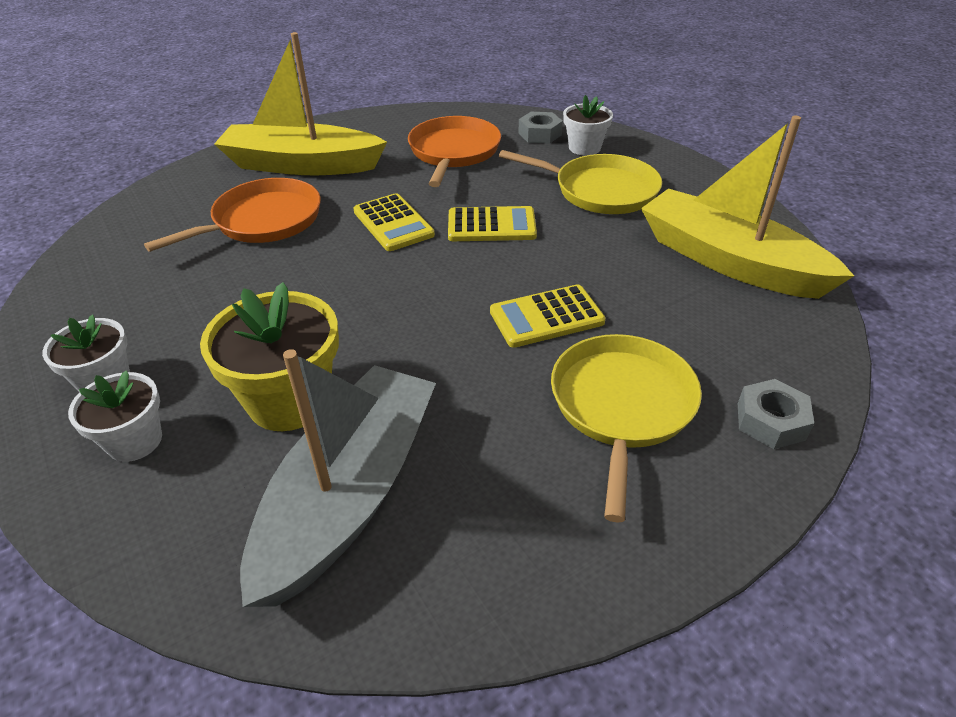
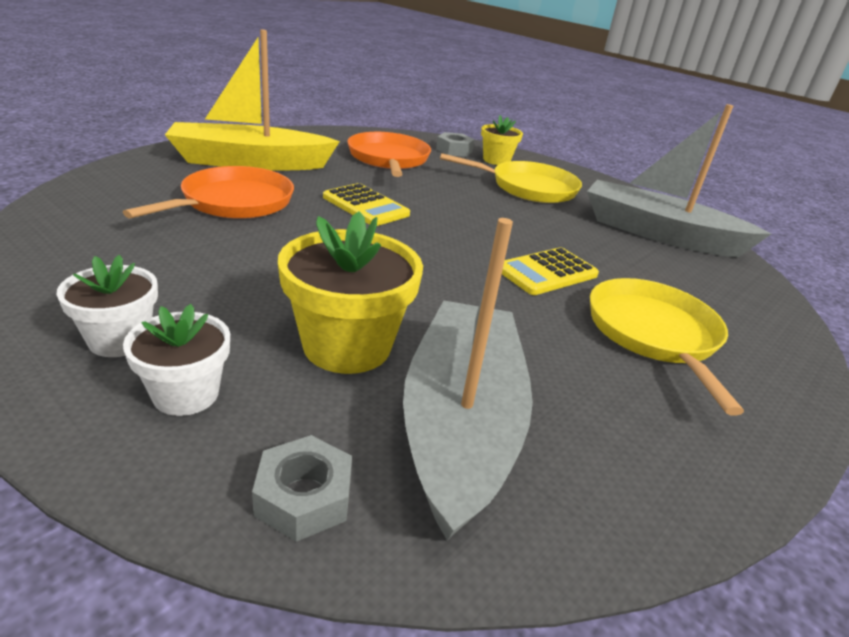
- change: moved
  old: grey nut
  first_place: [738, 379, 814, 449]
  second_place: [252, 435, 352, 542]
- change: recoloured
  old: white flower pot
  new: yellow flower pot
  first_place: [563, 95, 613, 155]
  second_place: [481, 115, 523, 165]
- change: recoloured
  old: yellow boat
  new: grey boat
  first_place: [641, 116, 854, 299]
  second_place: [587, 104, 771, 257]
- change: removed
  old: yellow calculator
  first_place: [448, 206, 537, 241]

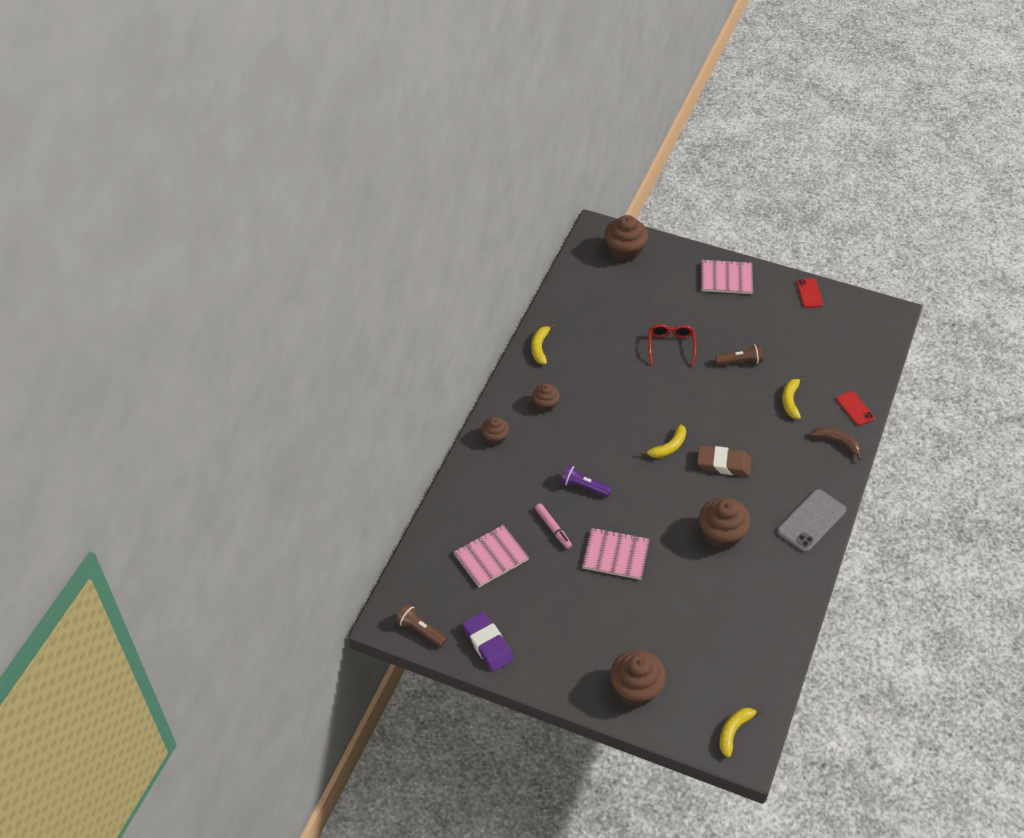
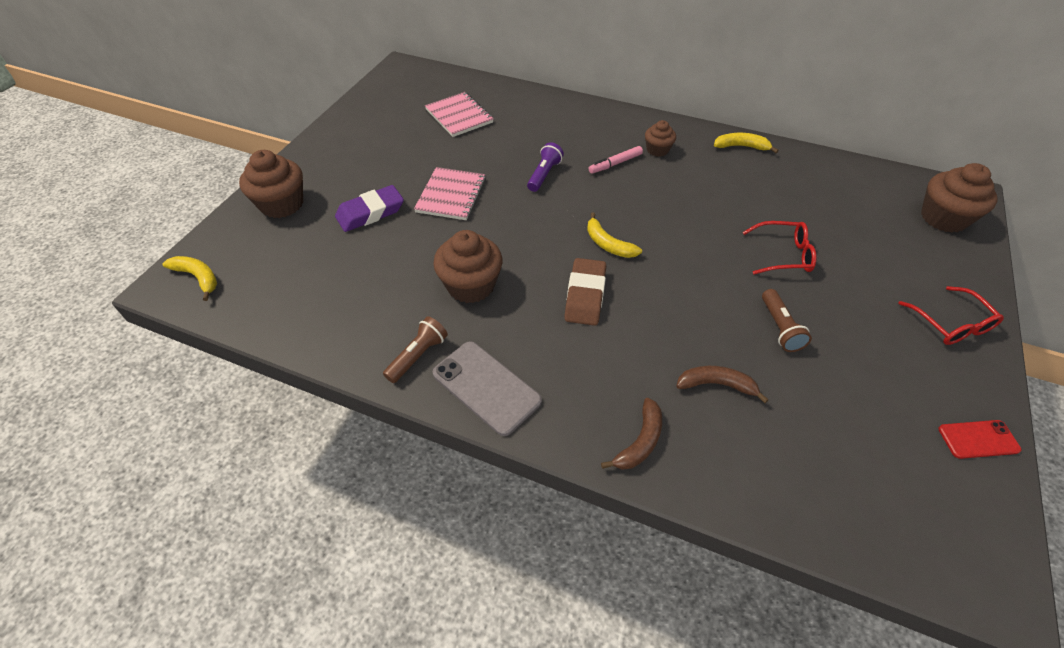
- change: moved
  old: purple eraser
  first_place: [462, 612, 514, 672]
  second_place: [335, 185, 404, 232]
- change: moved
  old: brown flashlight
  first_place: [396, 604, 447, 647]
  second_place: [383, 316, 448, 383]
- change: moved
  old: pink marker
  first_place: [535, 503, 572, 549]
  second_place: [588, 146, 643, 174]
- change: recoloured
  old: yellow banana
  new: brown banana
  first_place: [782, 376, 805, 419]
  second_place: [676, 366, 769, 403]
- change: replaced
  old: pink notebook
  new: red glasses
  first_place: [701, 259, 753, 294]
  second_place: [898, 286, 1004, 345]
- change: removed
  old: brown cupcake
  first_place: [481, 417, 509, 446]
- change: removed
  old: red phone
  first_place: [836, 391, 875, 426]

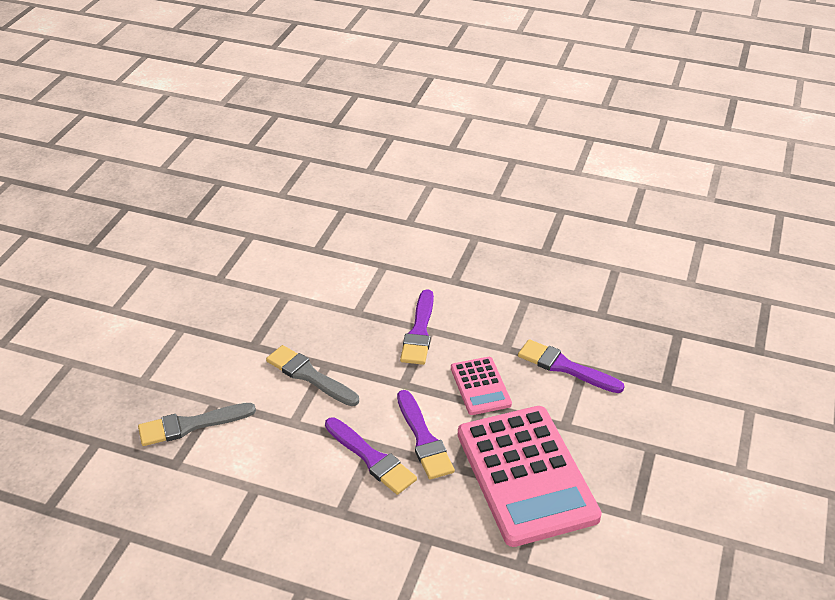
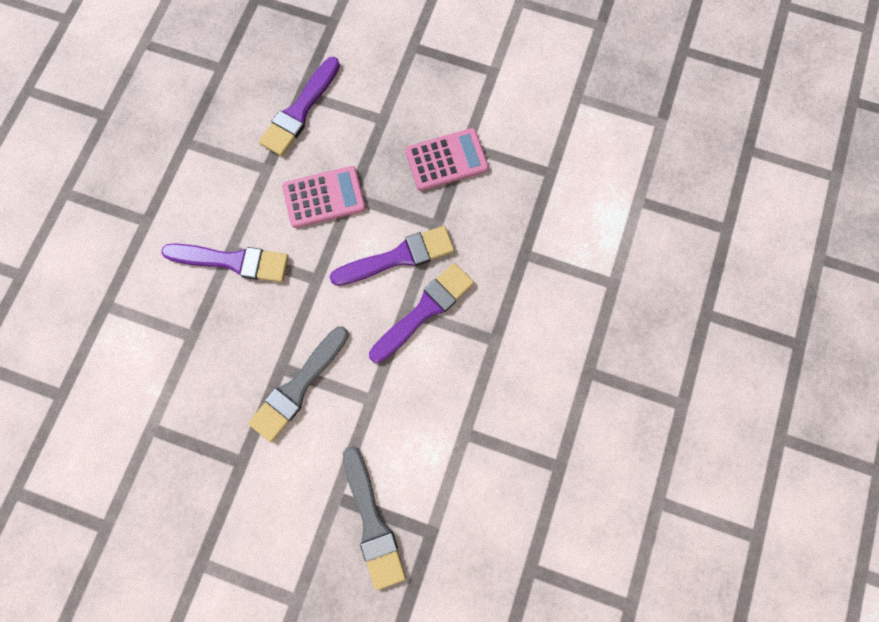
- change: resized
  old: pink calculator
  first_place: [458, 406, 602, 547]
  second_place: [405, 128, 489, 191]
  factor: 0.49

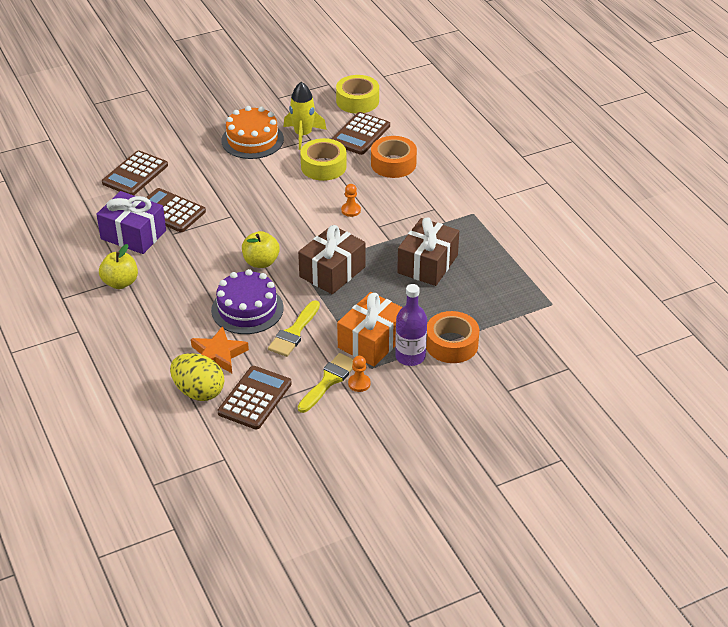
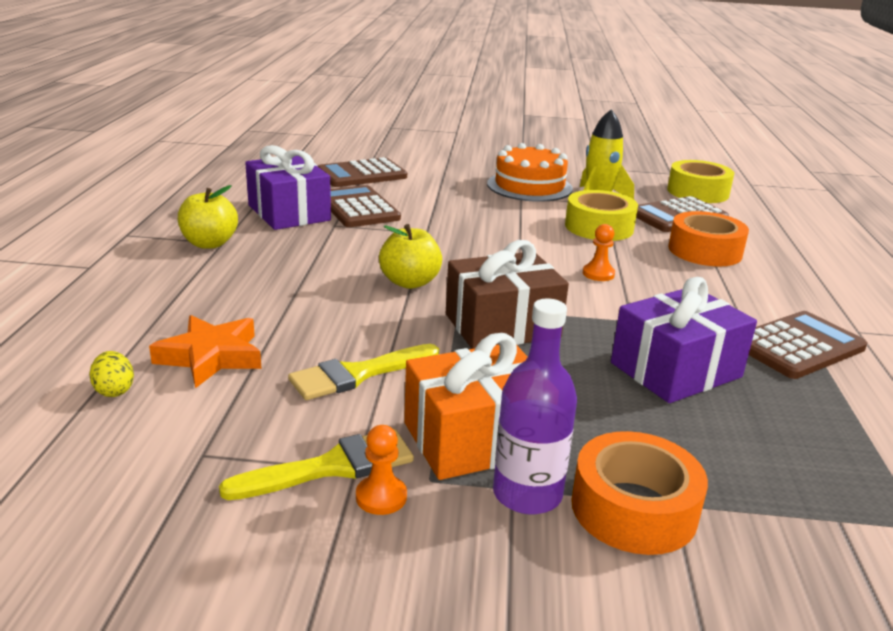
- change: resized
  old: yellow egg
  first_place: [170, 353, 224, 401]
  second_place: [89, 351, 134, 397]
  factor: 0.48
- change: recoloured
  old: brown gift
  new: purple gift
  first_place: [397, 217, 459, 286]
  second_place: [611, 277, 757, 403]
- change: moved
  old: brown calculator
  first_place: [218, 366, 292, 429]
  second_place: [749, 311, 867, 379]
- change: removed
  old: purple cake
  first_place: [211, 269, 284, 334]

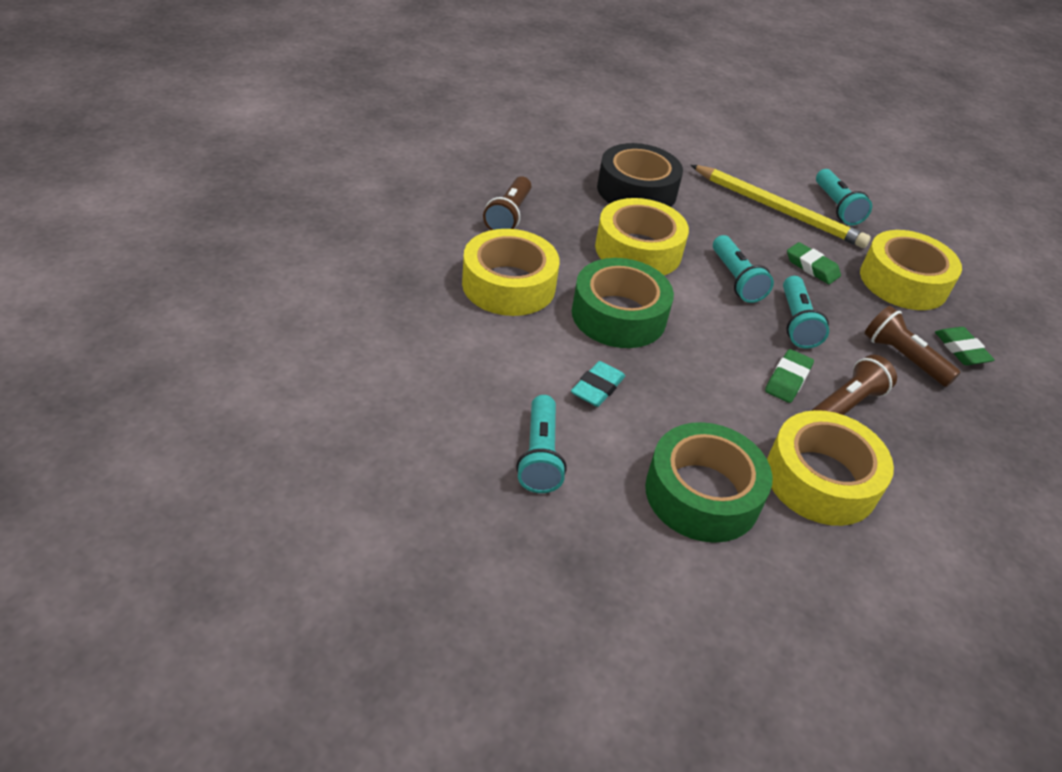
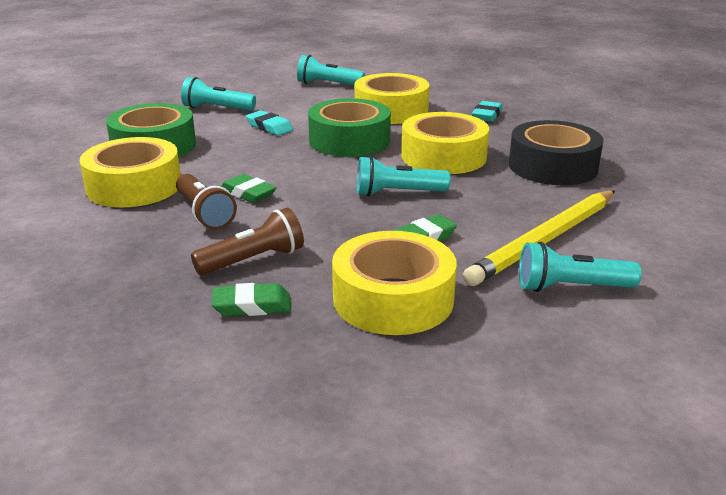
- change: moved
  old: turquoise flashlight
  first_place: [783, 276, 829, 349]
  second_place: [297, 55, 365, 85]
- change: replaced
  old: brown flashlight
  new: turquoise eraser
  first_place: [483, 176, 531, 230]
  second_place: [472, 101, 503, 122]

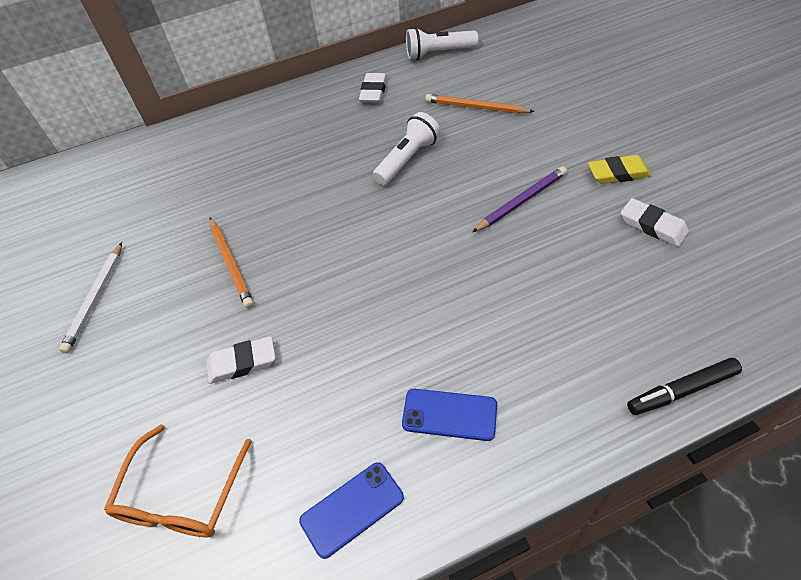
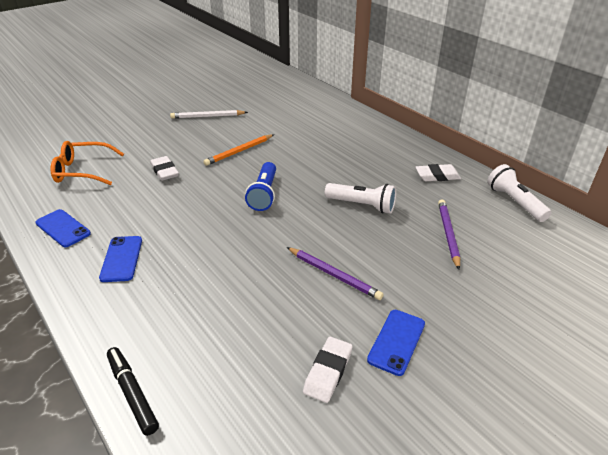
- change: added
  new: blue flashlight
  second_place: [245, 162, 276, 211]
- change: replaced
  old: yellow eraser
  new: blue phone
  first_place: [588, 155, 651, 184]
  second_place: [367, 310, 425, 376]
- change: recoloured
  old: orange pencil
  new: purple pencil
  first_place: [425, 94, 535, 114]
  second_place: [438, 199, 460, 270]

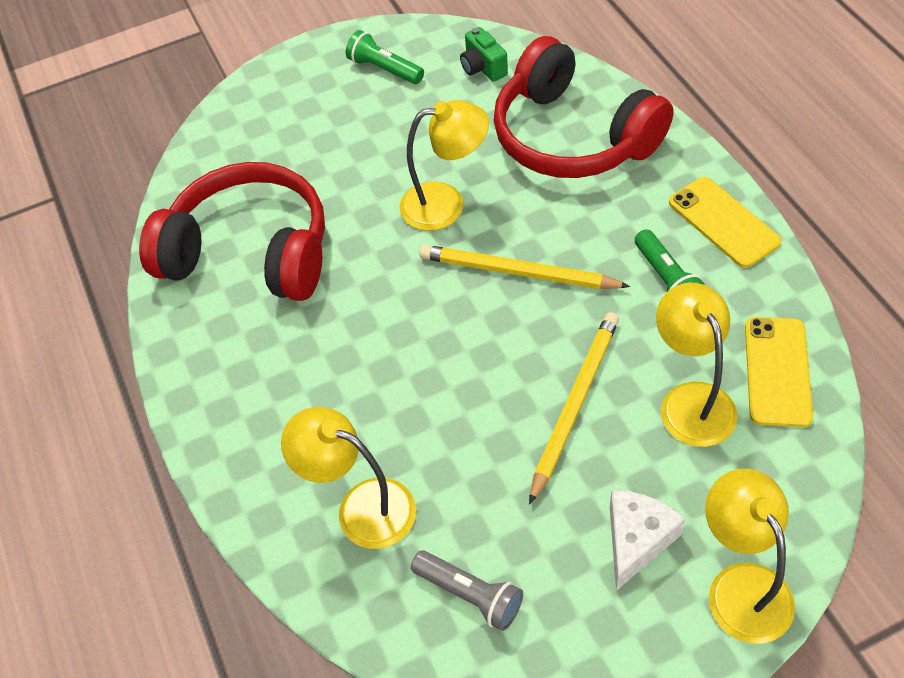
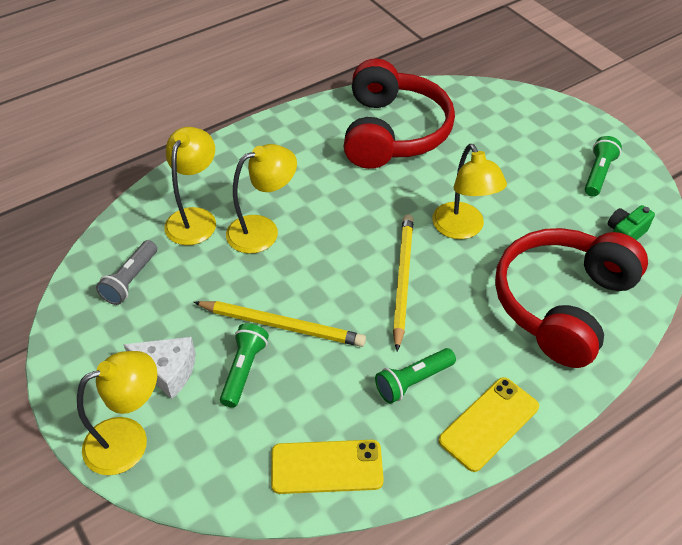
- change: added
  new: green flashlight
  second_place: [220, 323, 269, 408]
- change: moved
  old: yellow lamp
  first_place: [656, 283, 738, 447]
  second_place: [226, 144, 297, 254]

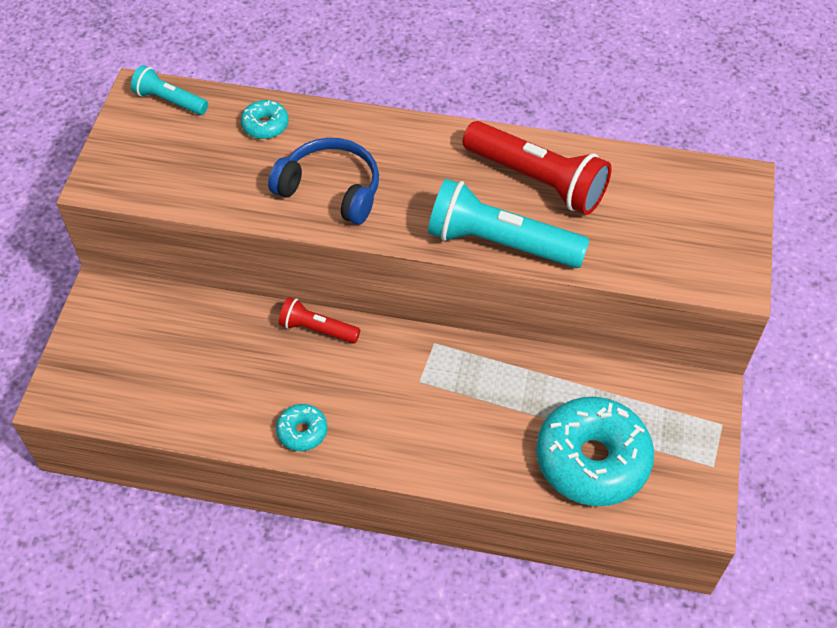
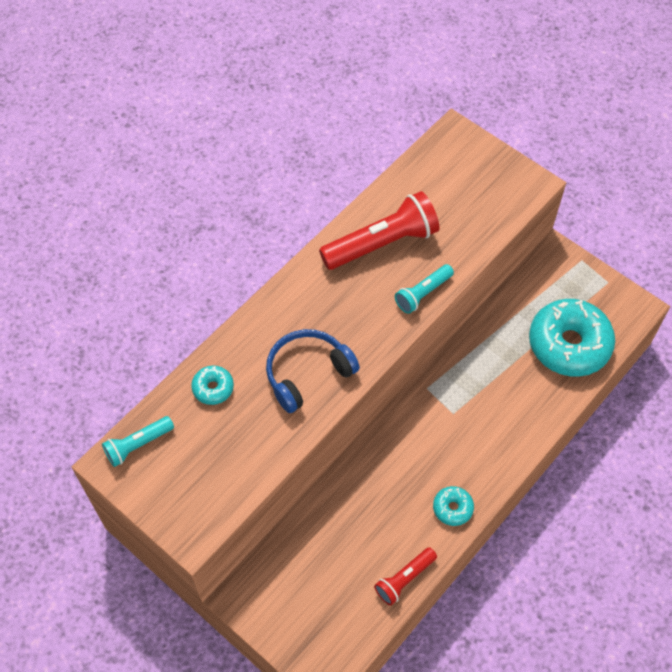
- change: moved
  old: red flashlight
  first_place: [279, 297, 360, 343]
  second_place: [374, 547, 437, 606]
- change: resized
  old: turquoise flashlight
  first_place: [428, 179, 589, 268]
  second_place: [395, 264, 454, 314]
  factor: 0.55

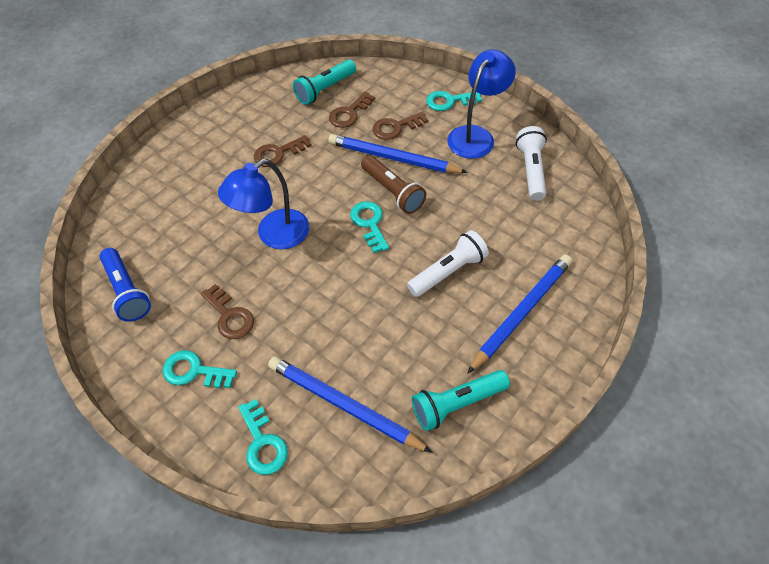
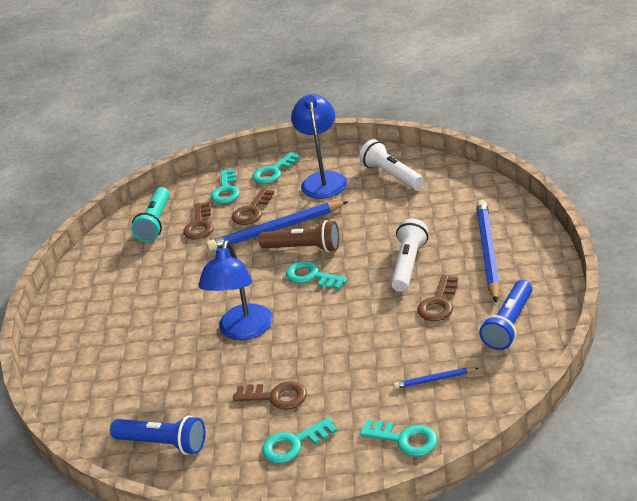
- change: added
  new: turquoise key
  second_place: [211, 169, 240, 204]
- change: resized
  old: blue pencil
  first_place: [268, 356, 432, 453]
  second_place: [394, 368, 478, 389]
  factor: 0.48
- change: moved
  old: brown key
  first_place: [254, 135, 312, 167]
  second_place: [417, 275, 458, 321]
- change: recoloured
  old: turquoise flashlight
  new: blue flashlight
  first_place: [412, 370, 510, 431]
  second_place: [479, 280, 532, 350]

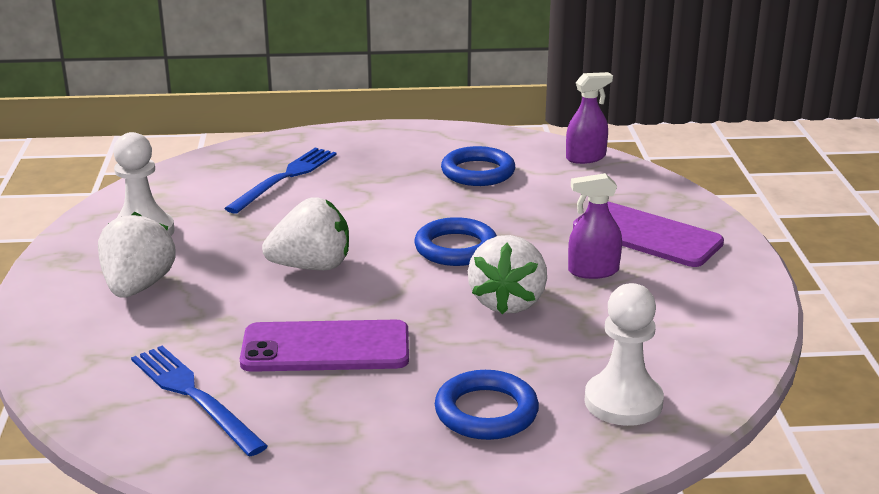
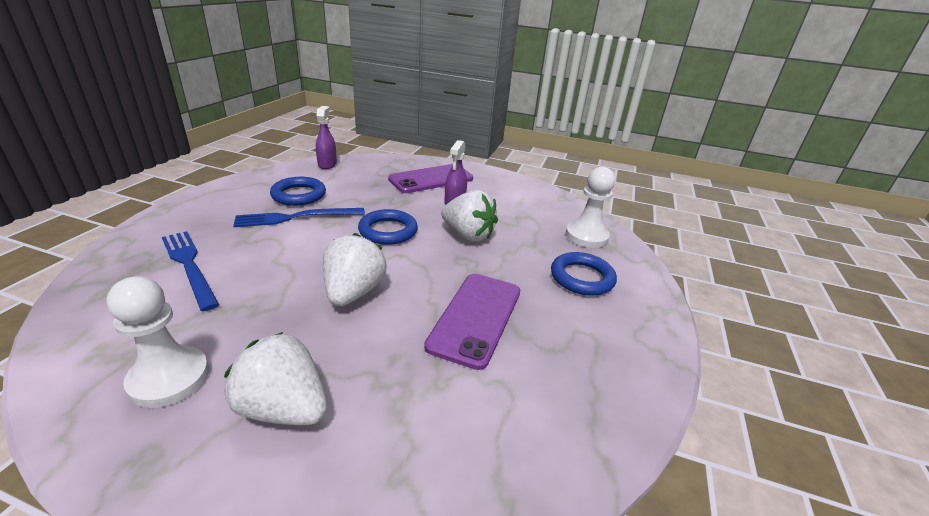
- change: moved
  old: blue fork
  first_place: [131, 346, 268, 457]
  second_place: [233, 208, 365, 227]

